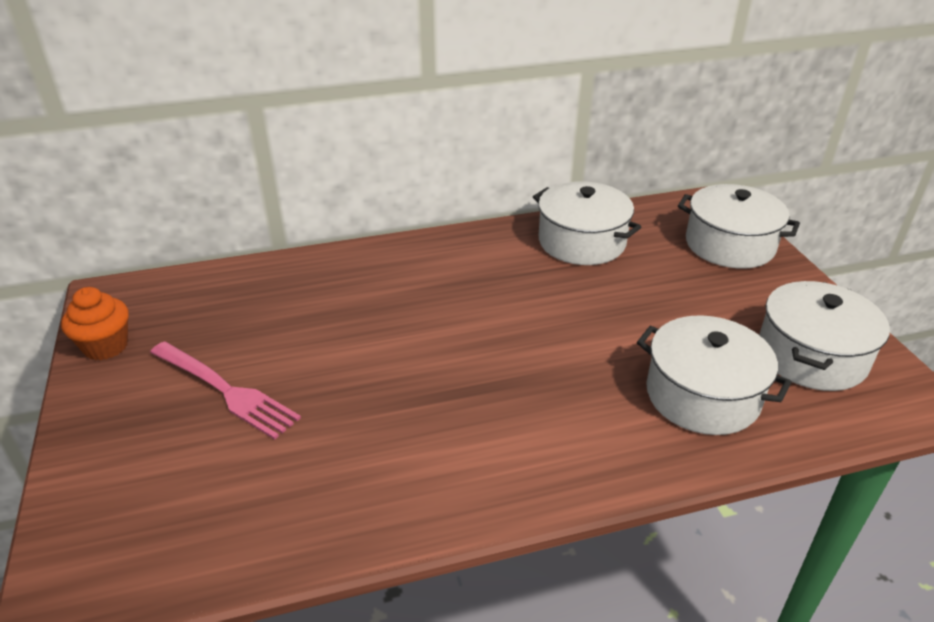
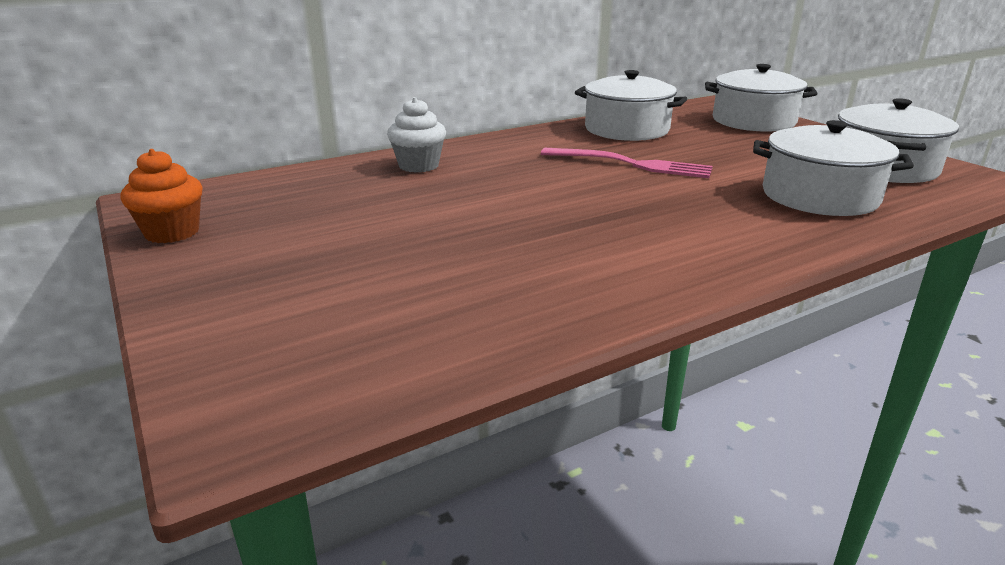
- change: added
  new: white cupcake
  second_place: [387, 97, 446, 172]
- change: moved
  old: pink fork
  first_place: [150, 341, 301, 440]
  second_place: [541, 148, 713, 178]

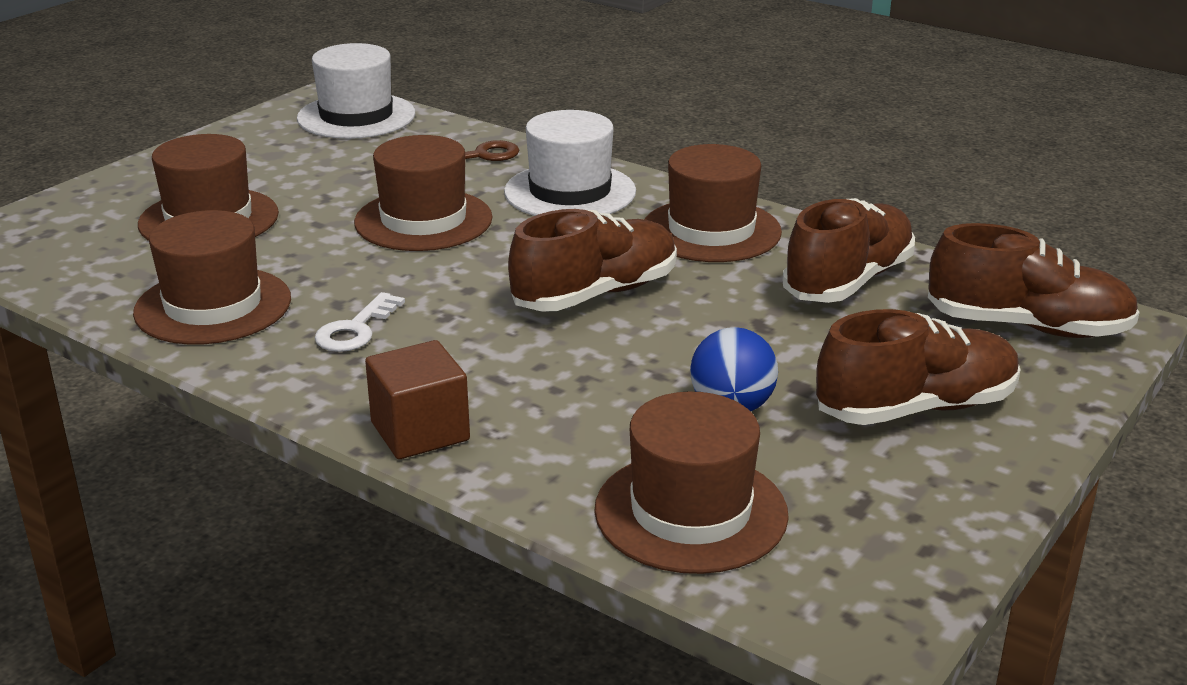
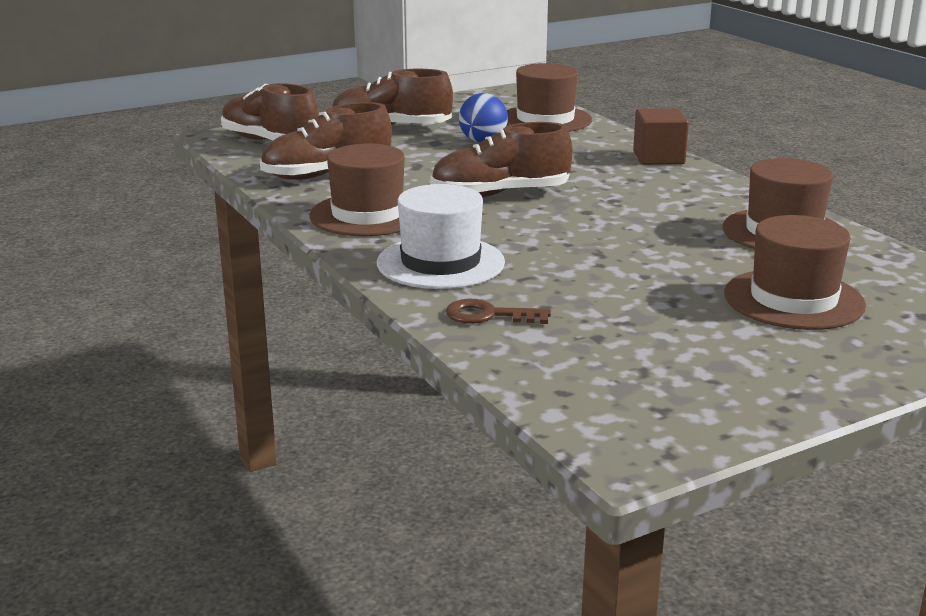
- change: removed
  old: white hat
  first_place: [297, 43, 415, 139]
- change: removed
  old: white key
  first_place: [315, 292, 405, 352]
- change: removed
  old: brown hat
  first_place: [354, 135, 493, 251]

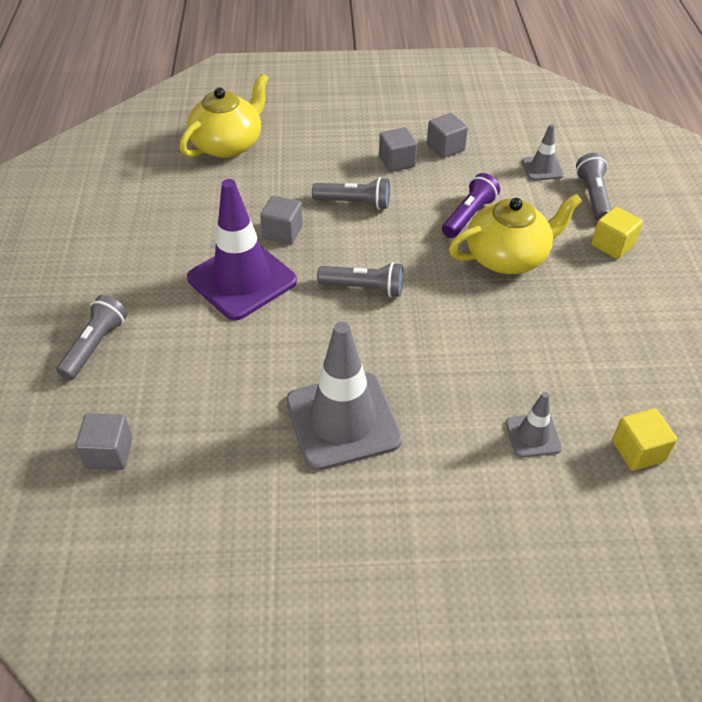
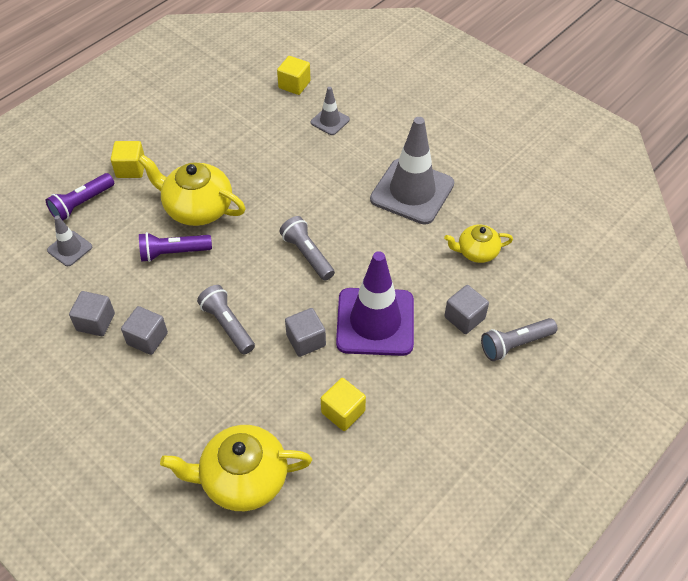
- change: recoloured
  old: grey flashlight
  new: purple flashlight
  first_place: [576, 153, 611, 221]
  second_place: [46, 173, 114, 220]
- change: added
  new: yellow cube
  second_place: [321, 378, 366, 431]
- change: added
  new: yellow teapot
  second_place: [444, 225, 513, 263]
- change: moved
  old: grey cube
  first_place: [75, 413, 133, 470]
  second_place: [444, 285, 489, 334]

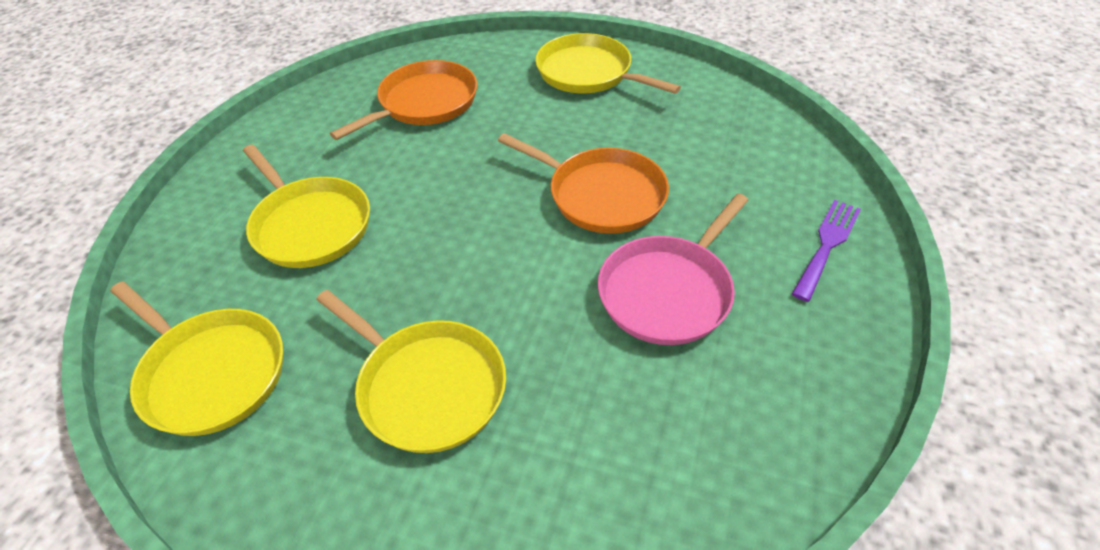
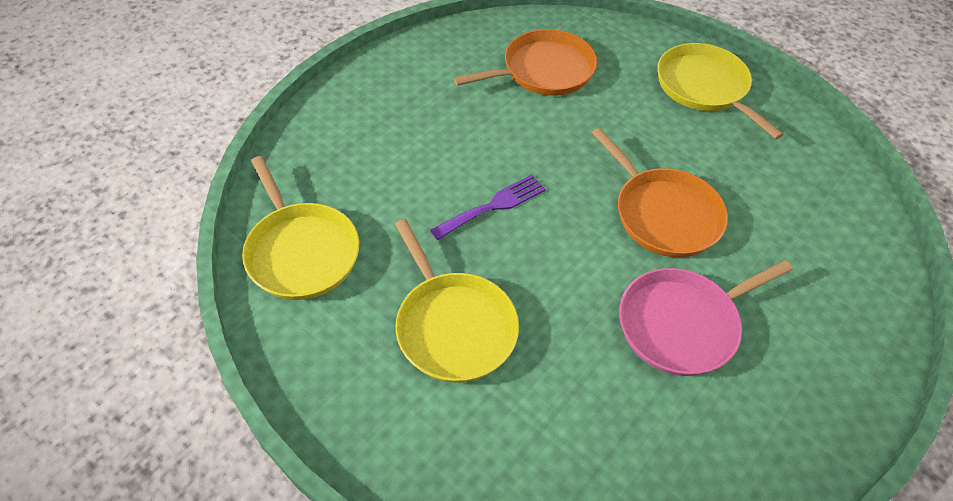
- change: moved
  old: purple fork
  first_place: [792, 200, 861, 302]
  second_place: [430, 175, 546, 240]
- change: removed
  old: yellow pan
  first_place: [243, 144, 370, 268]

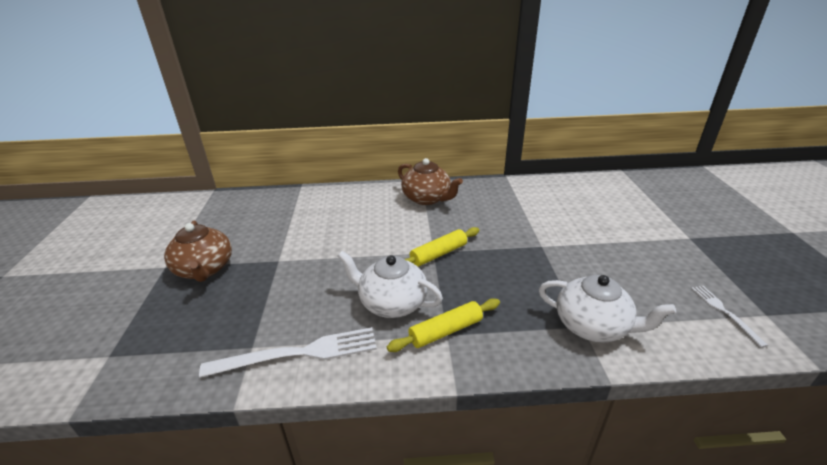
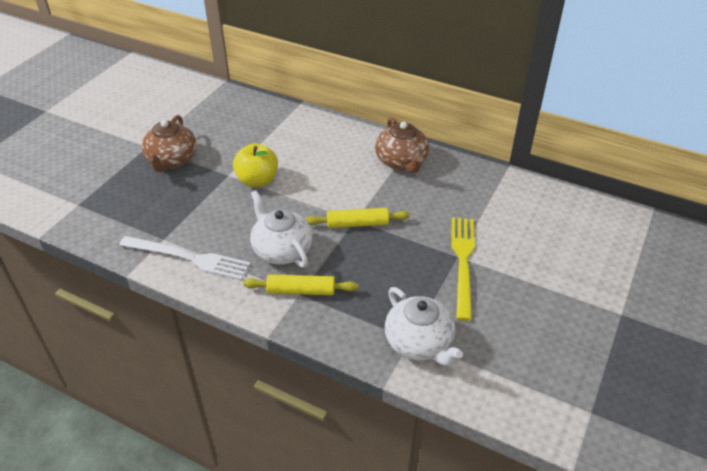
- change: added
  new: yellow apple
  second_place: [233, 143, 278, 187]
- change: added
  new: yellow fork
  second_place: [451, 218, 475, 321]
- change: removed
  old: white fork
  first_place: [691, 286, 768, 348]

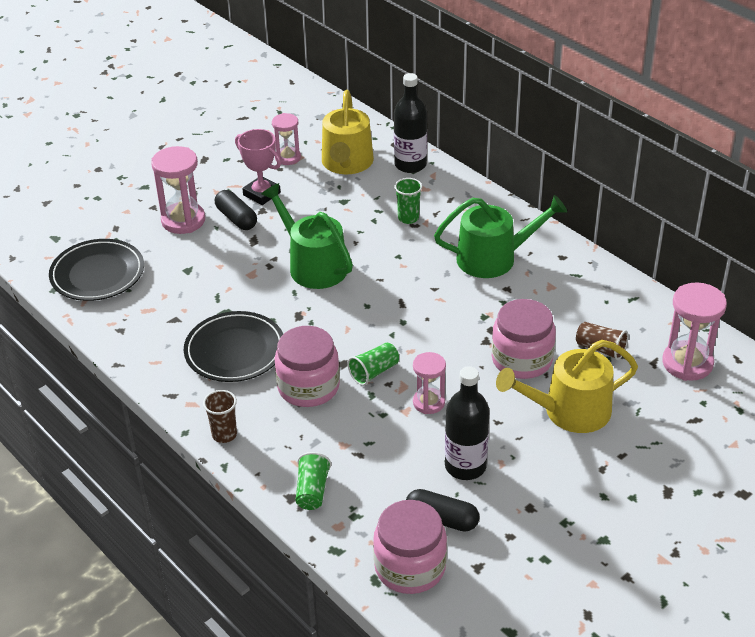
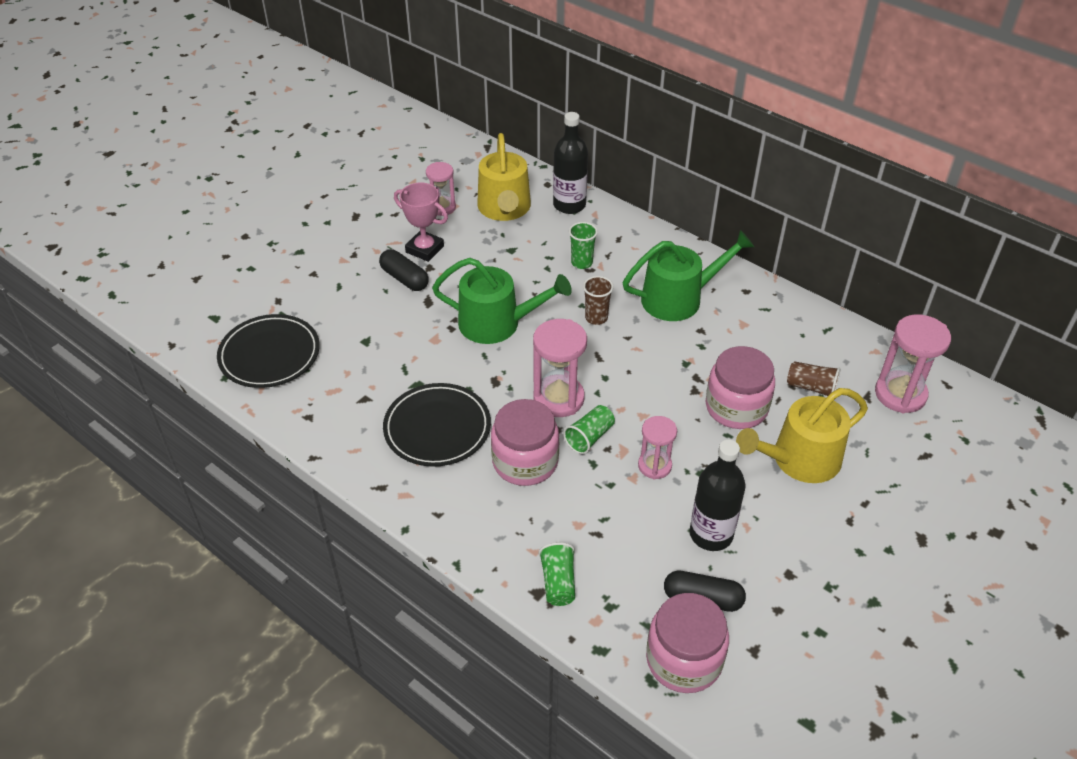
- change: turned
  old: green watering can
  first_place: [261, 183, 353, 289]
  second_place: [432, 258, 572, 344]
  degrees: 150
- change: moved
  old: pink hourglass
  first_place: [151, 146, 205, 234]
  second_place: [533, 319, 587, 417]
- change: moved
  old: brown cup
  first_place: [203, 390, 237, 443]
  second_place: [583, 276, 614, 325]

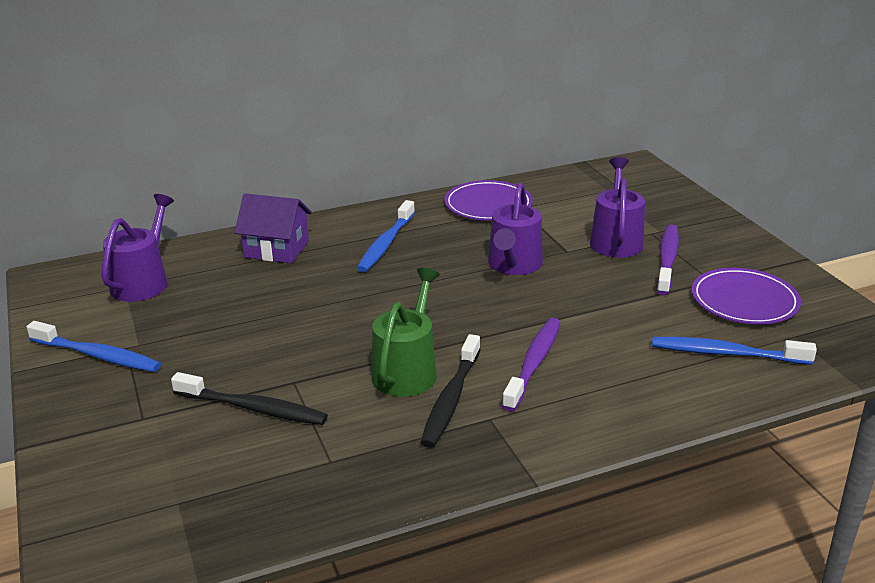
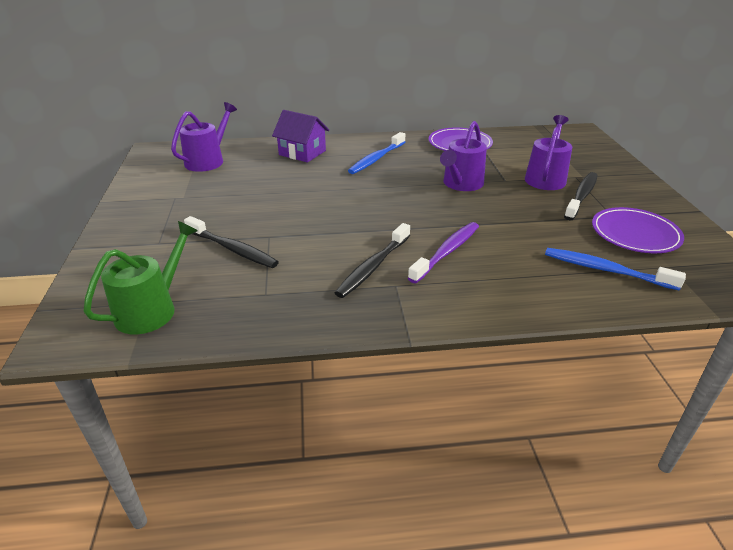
- change: moved
  old: green watering can
  first_place: [371, 268, 440, 397]
  second_place: [84, 221, 198, 334]
- change: recoloured
  old: purple toothbrush
  new: black toothbrush
  first_place: [656, 224, 679, 295]
  second_place: [564, 172, 598, 220]
- change: removed
  old: blue toothbrush
  first_place: [26, 321, 161, 372]

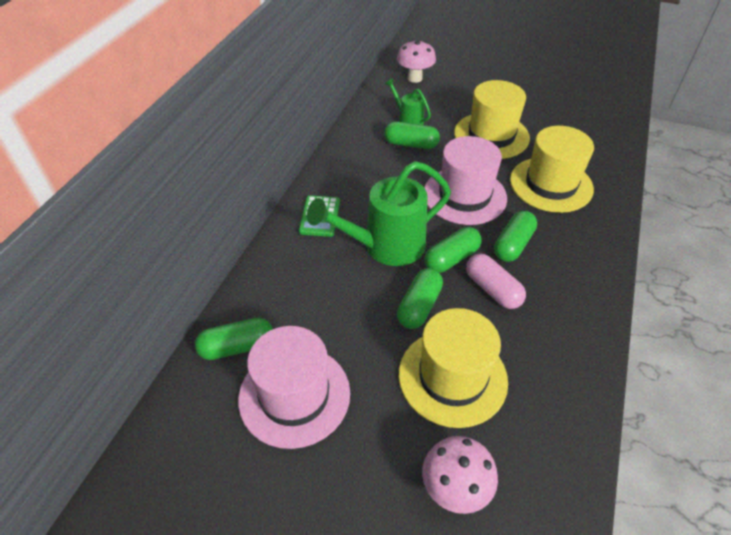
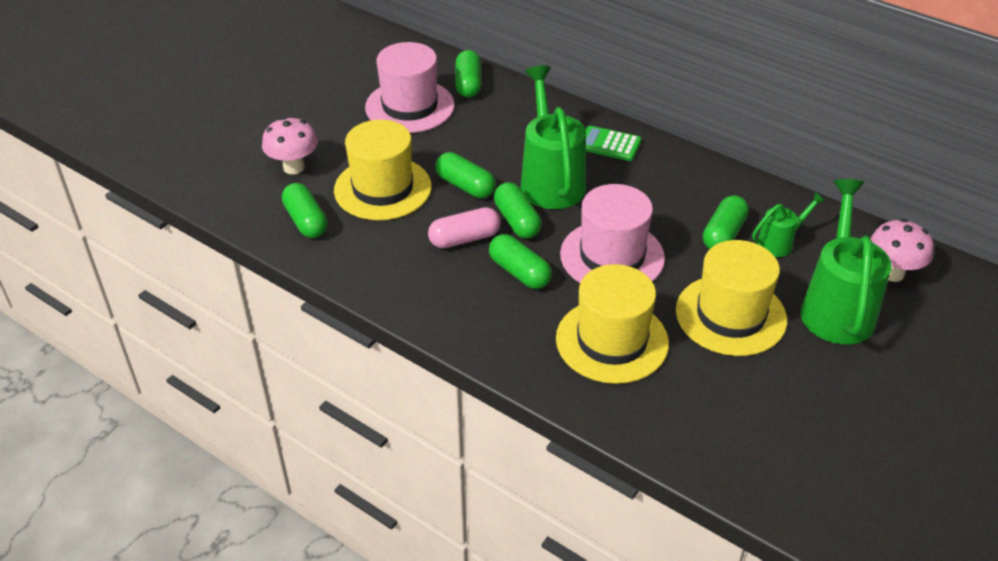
- change: added
  new: green capsule
  second_place: [282, 183, 328, 238]
- change: added
  new: green watering can
  second_place: [800, 179, 891, 344]

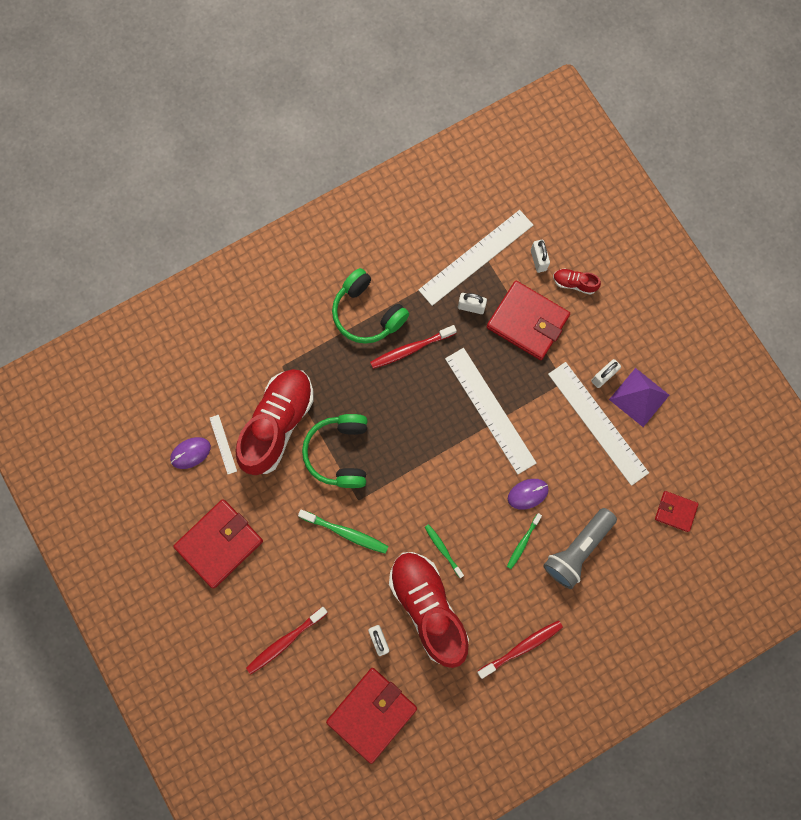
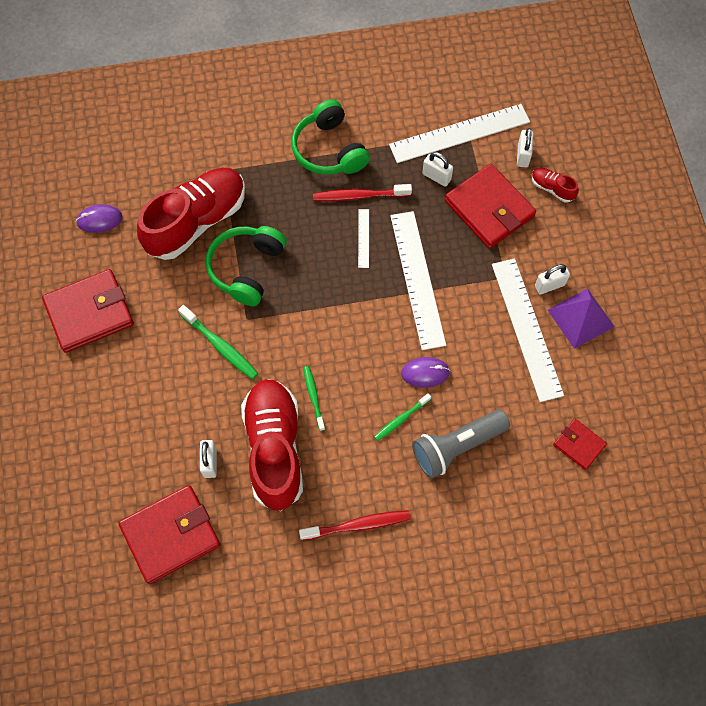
- change: moved
  old: white ruler
  first_place: [210, 415, 237, 474]
  second_place: [358, 209, 369, 268]
- change: removed
  old: red toothbrush
  first_place: [246, 607, 328, 674]

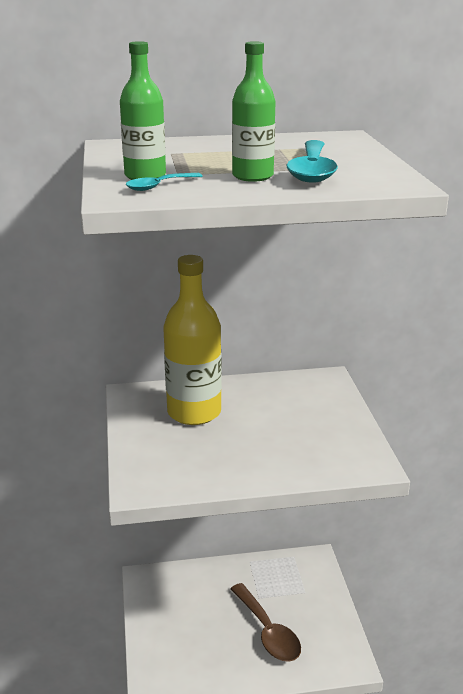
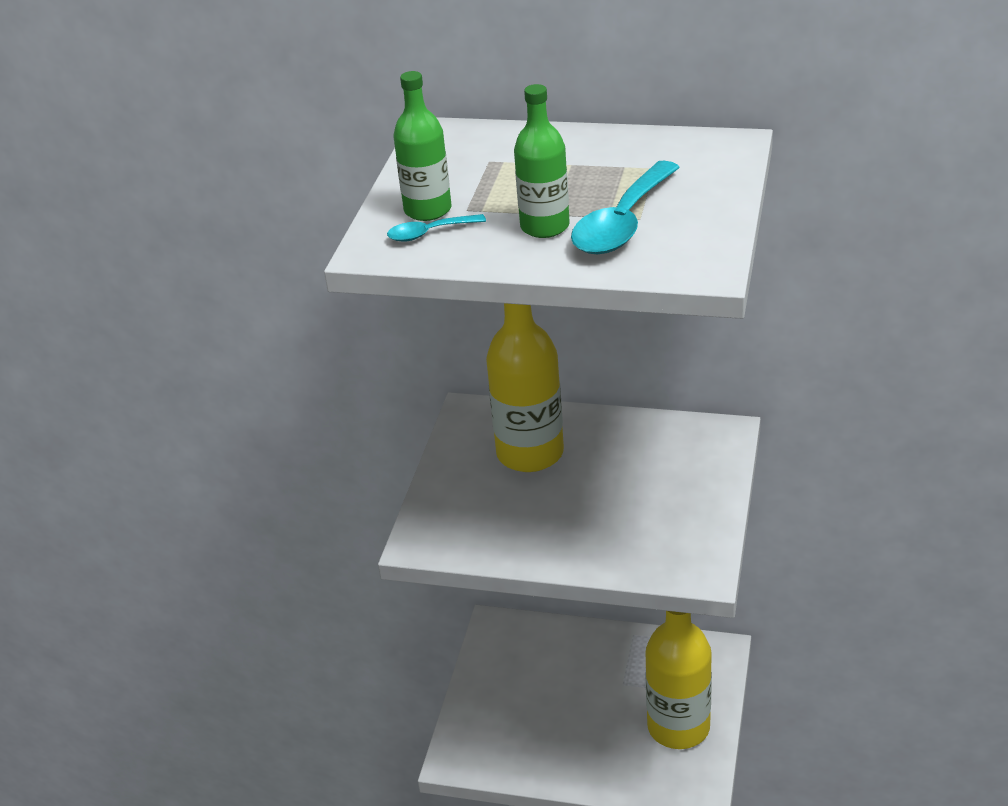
- change: added
  new: yellow bottle
  second_place: [645, 611, 712, 749]
- change: removed
  old: brown spoon
  first_place: [230, 583, 301, 662]

